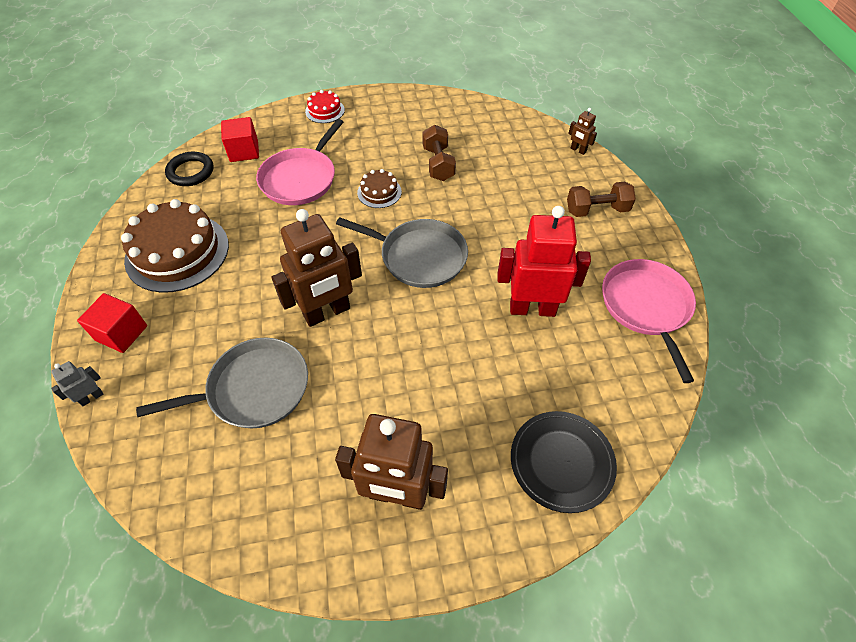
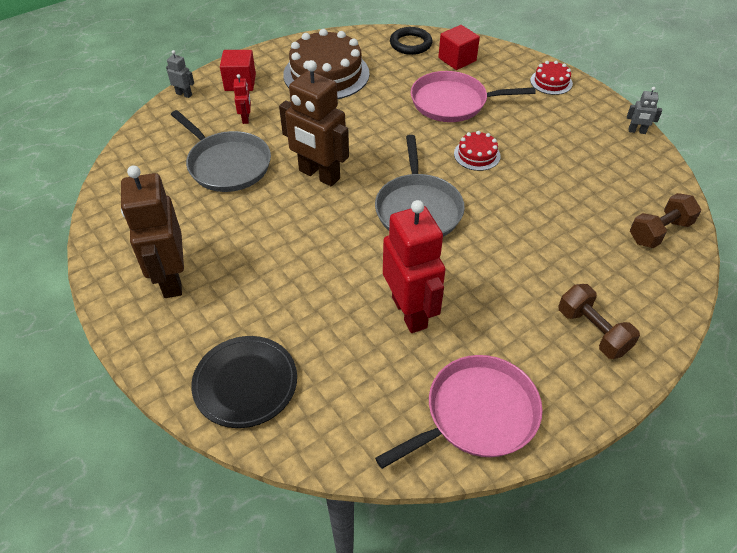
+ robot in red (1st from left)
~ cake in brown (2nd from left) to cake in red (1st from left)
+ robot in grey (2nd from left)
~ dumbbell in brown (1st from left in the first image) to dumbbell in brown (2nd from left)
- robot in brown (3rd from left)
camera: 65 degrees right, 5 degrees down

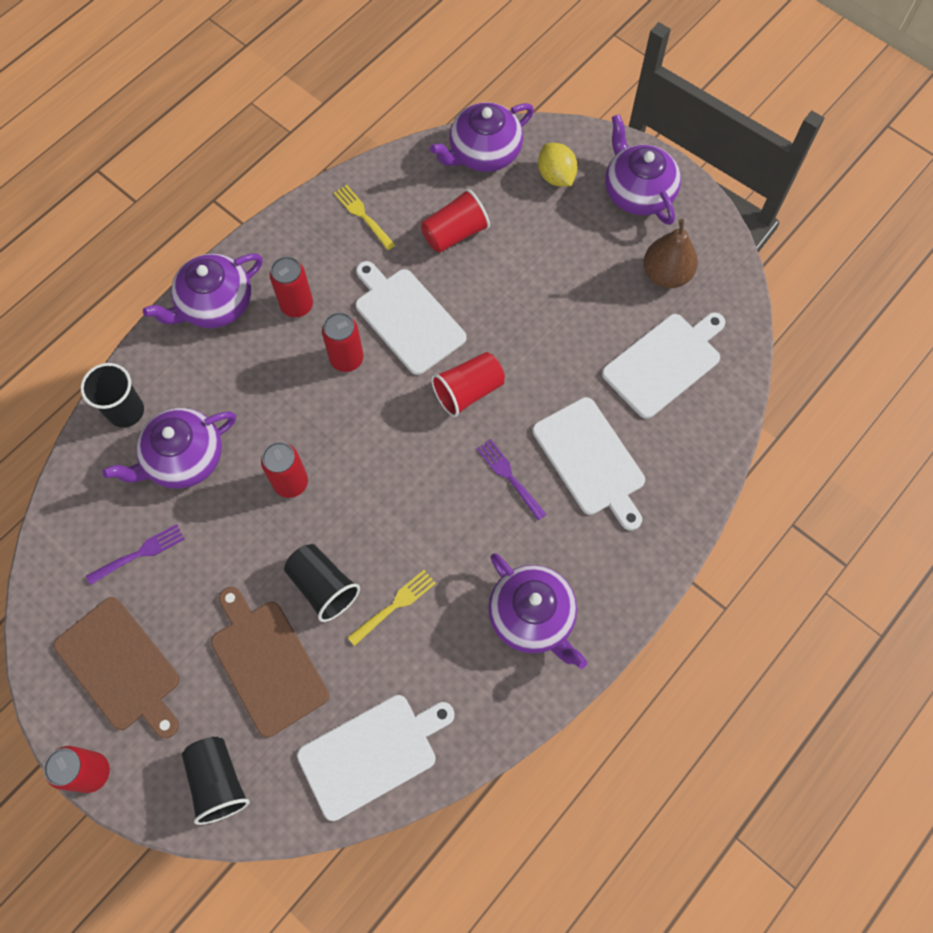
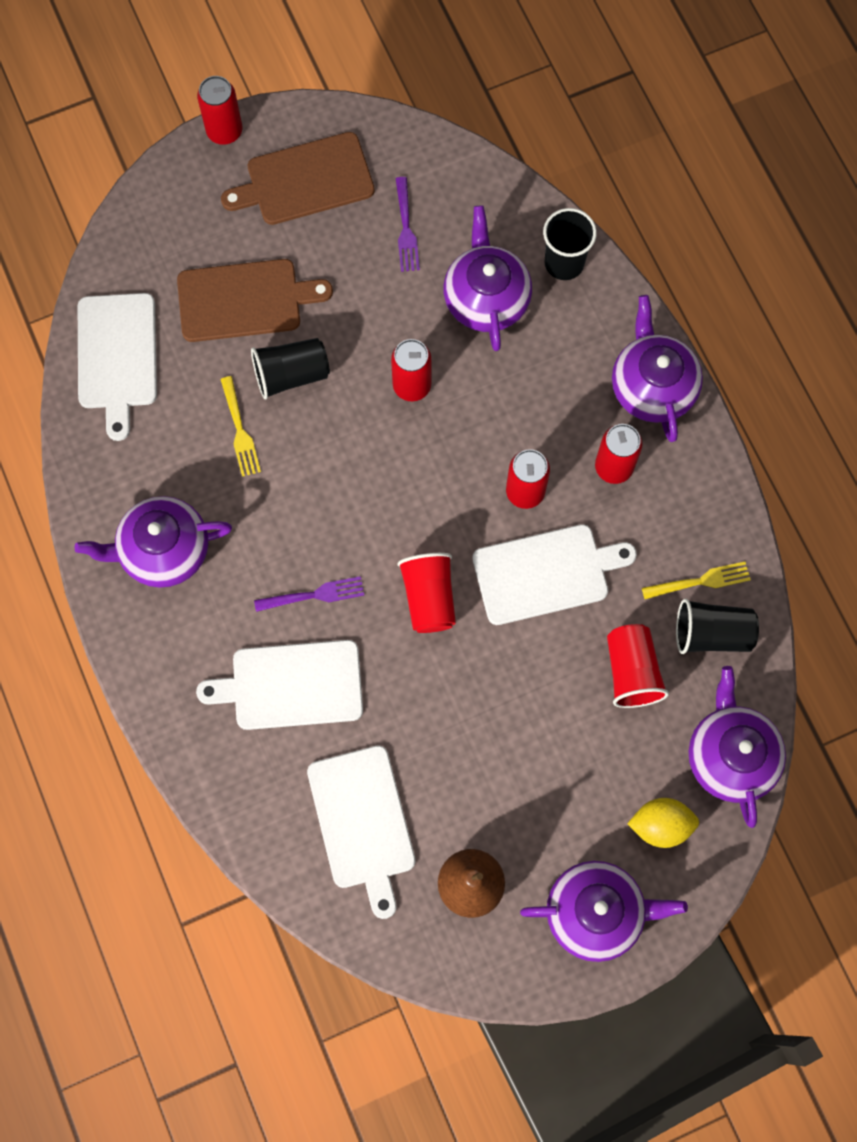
~ cup in black (2nd from left in the first image) to cup in black (3rd from left)
camera: 115 degrees right, 5 degrees up

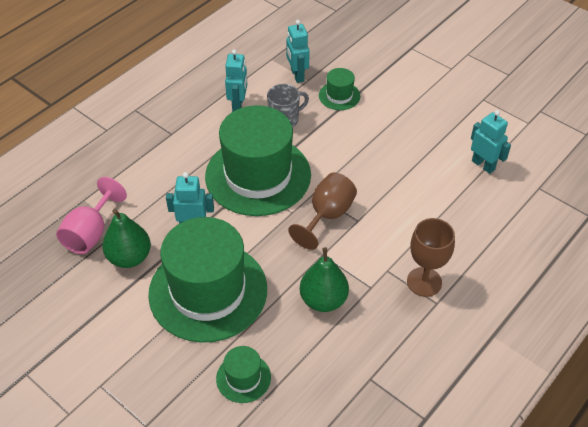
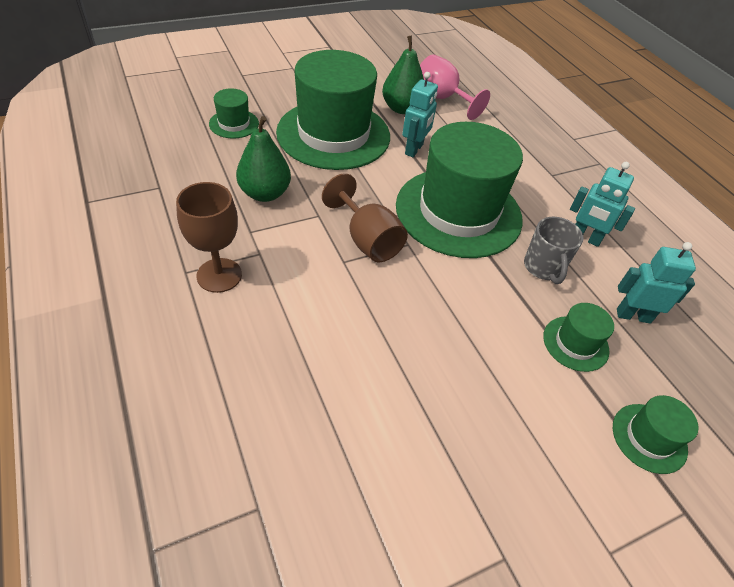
+ hat in green (5th from left)
- robot in turquoise (4th from left)
camera: 110 degrees right, 0 degrees up

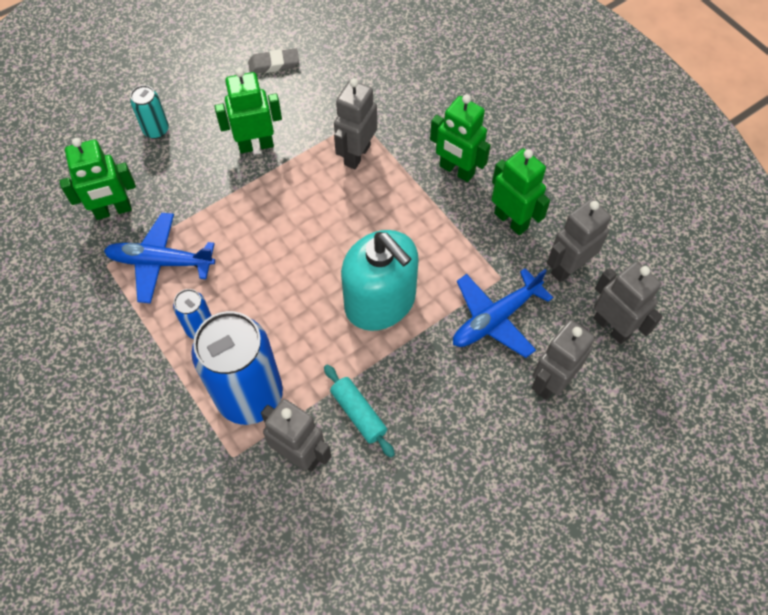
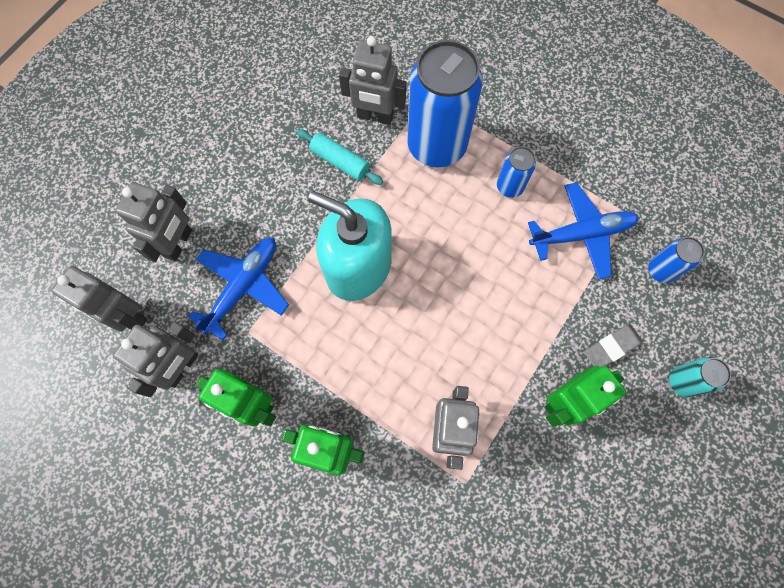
~ eraser in grey
~ robot in green (1st from left) to can in blue (3rd from left)
camera: 160 degrees right, 10 degrees up

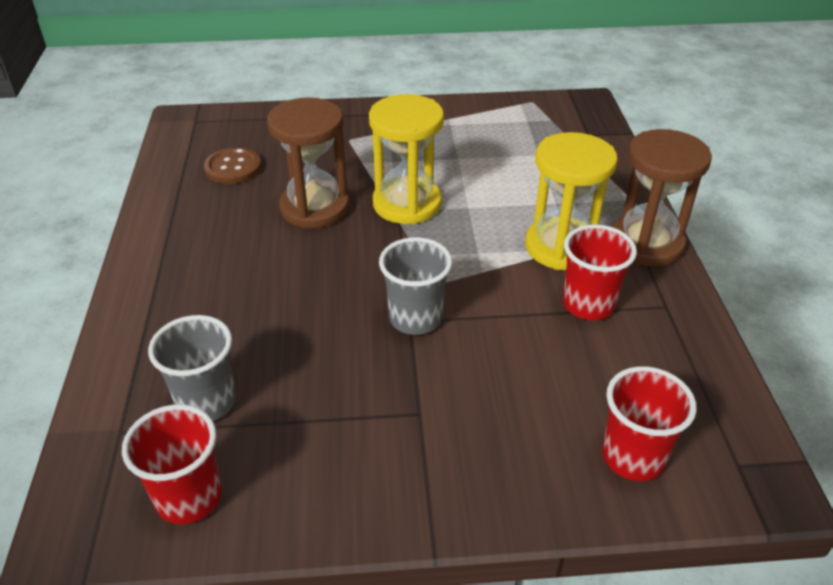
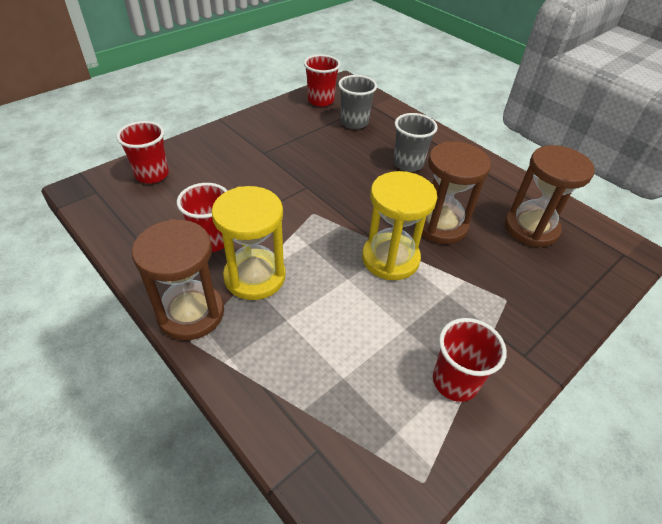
~ cup in grey (2nd from left)
+ cup in red (4th from left)
~ button in brown to hourglass in brown (3rd from left)
camera: 140 degrees right, 5 degrees up

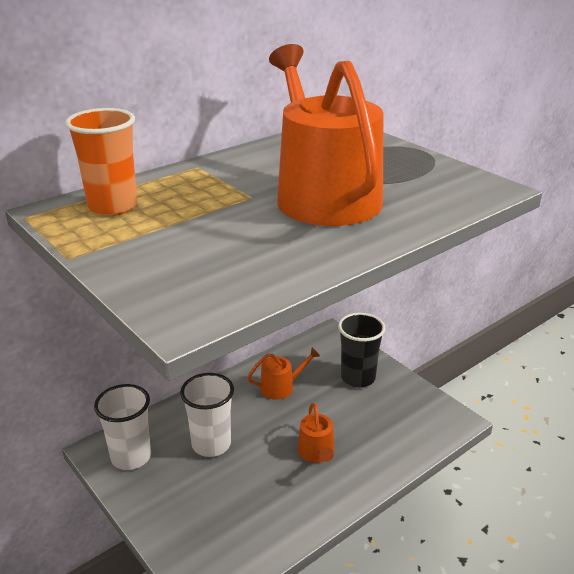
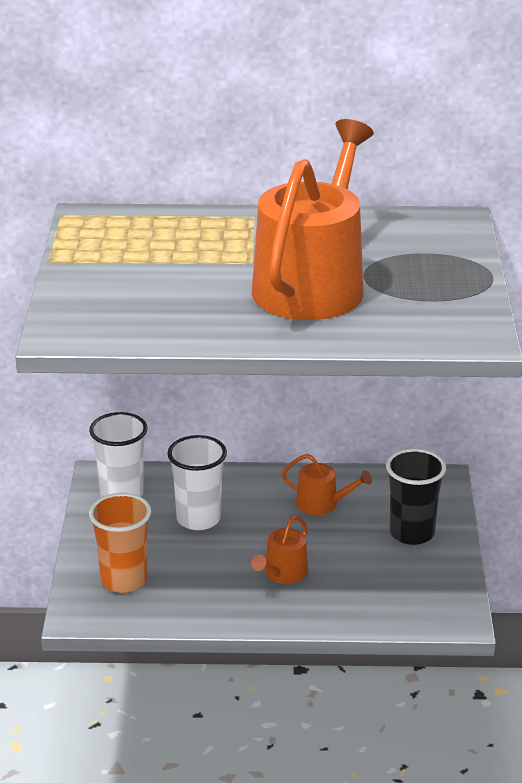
~ cup in orange
camera: 40 degrees right, 0 degrees up

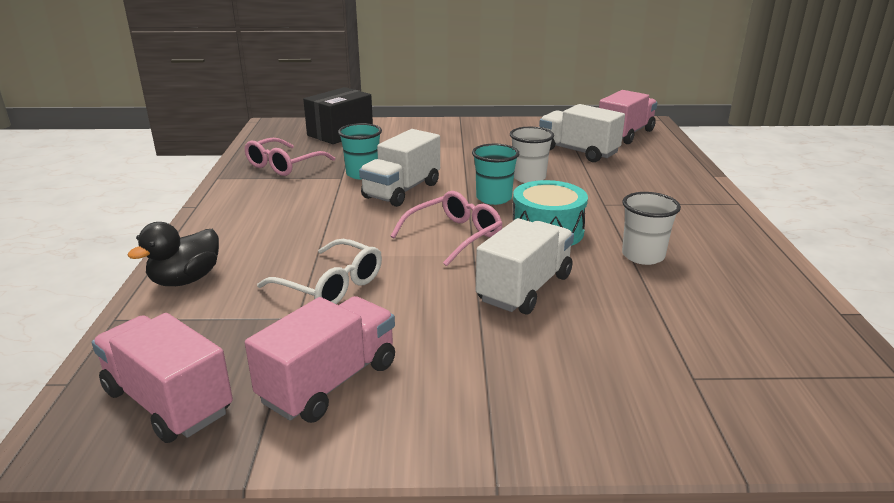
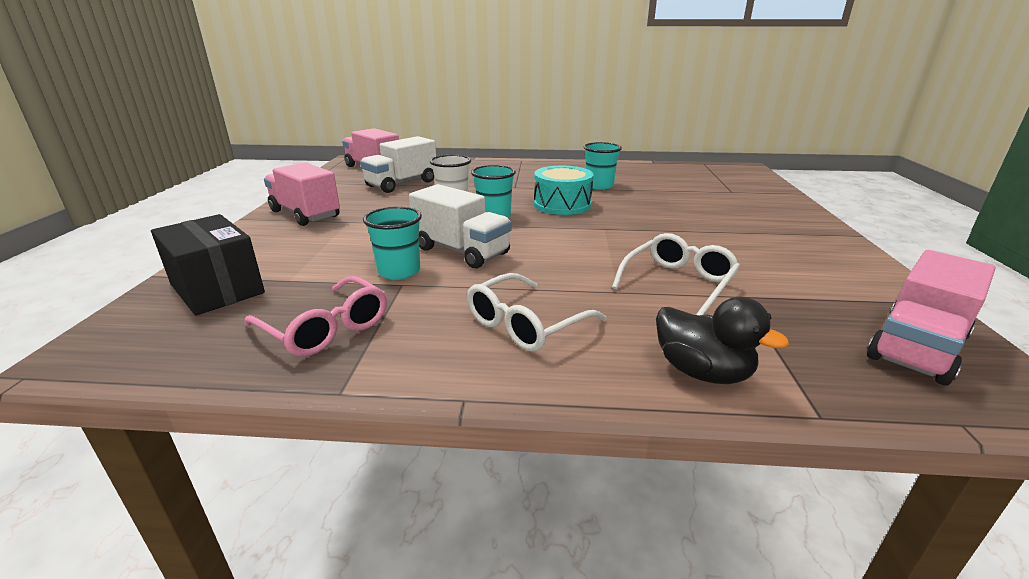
~ truck in pink (2nd from left in the first image) to truck in pink (1st from left)
+ glasses in white (1st from left)
~ cup in white (2nd from left) to cup in turquoise (3rd from left)
- glasses in pink (2nd from left)
- truck in white (2nd from left)
camera: 85 degrees left, 0 degrees up

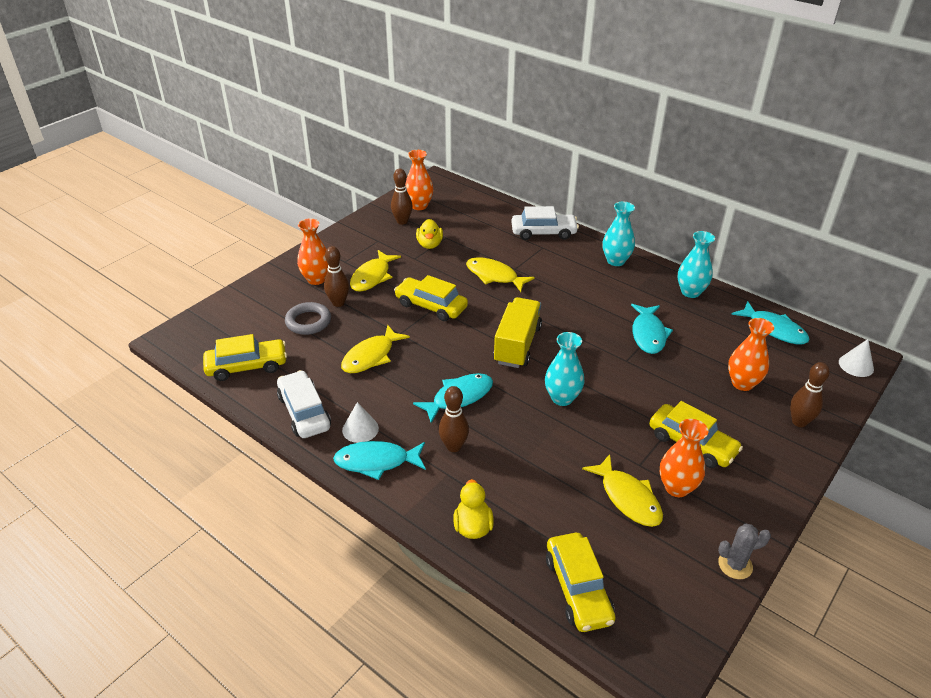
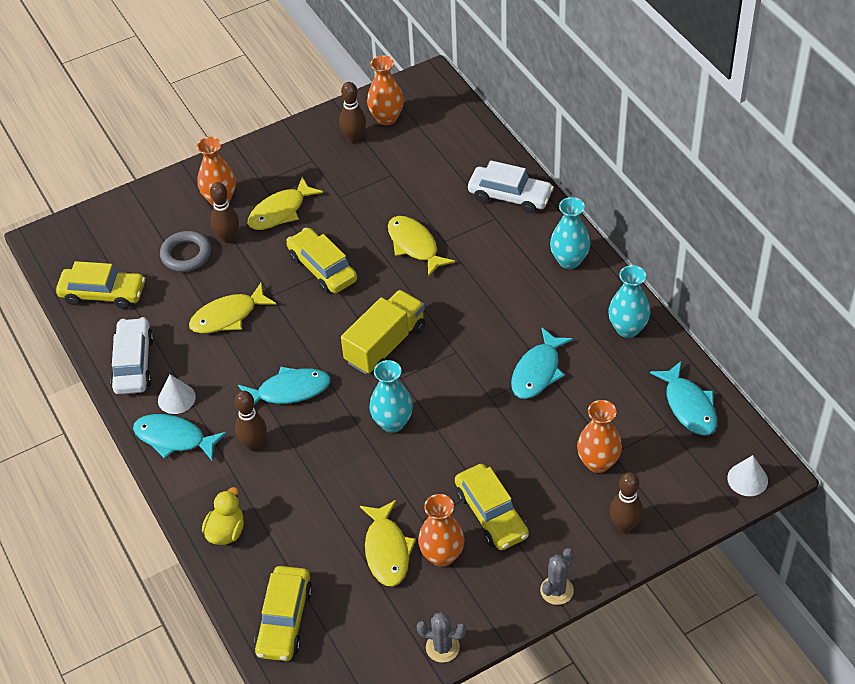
+ cactus in grey (2nd from left)
- duck in yellow (1st from left)
camera: 25 degrees right, 10 degrees up

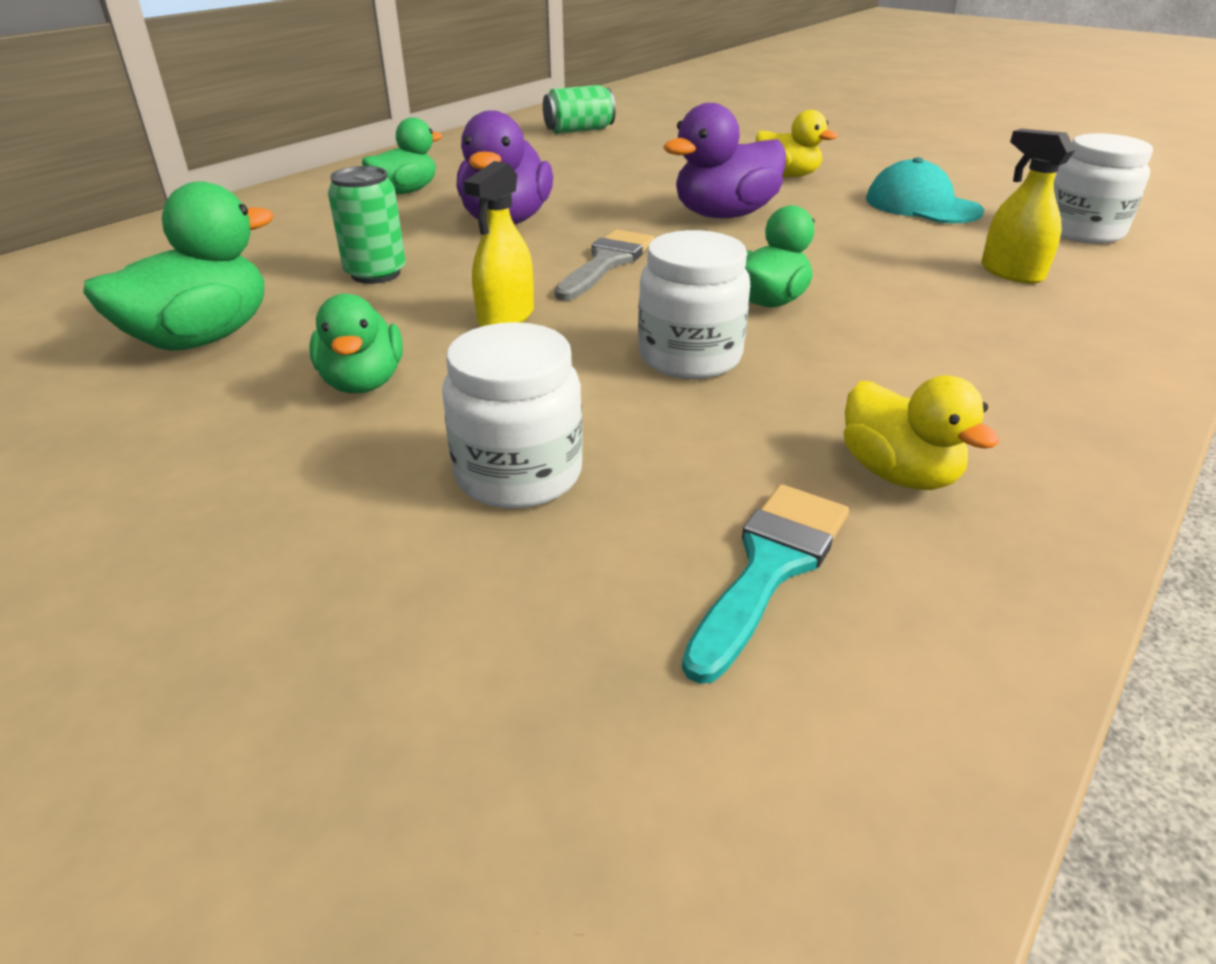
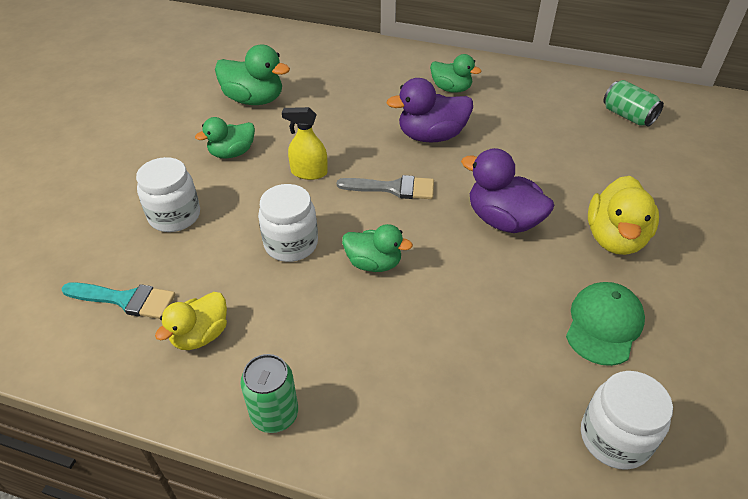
~ can in green (1st from left)
~ cap in turquoise to cap in green
~ duck in yellow (1st from left in the first image) x1.50
- spray bottle in yellow (2nd from left)
camera: 70 degrees right, 10 degrees up

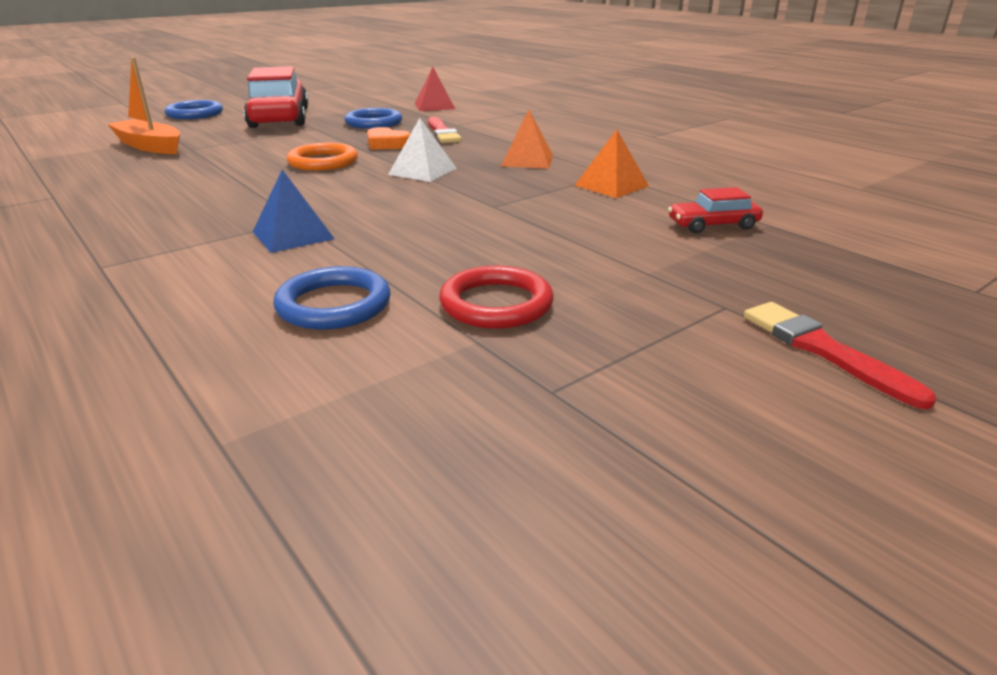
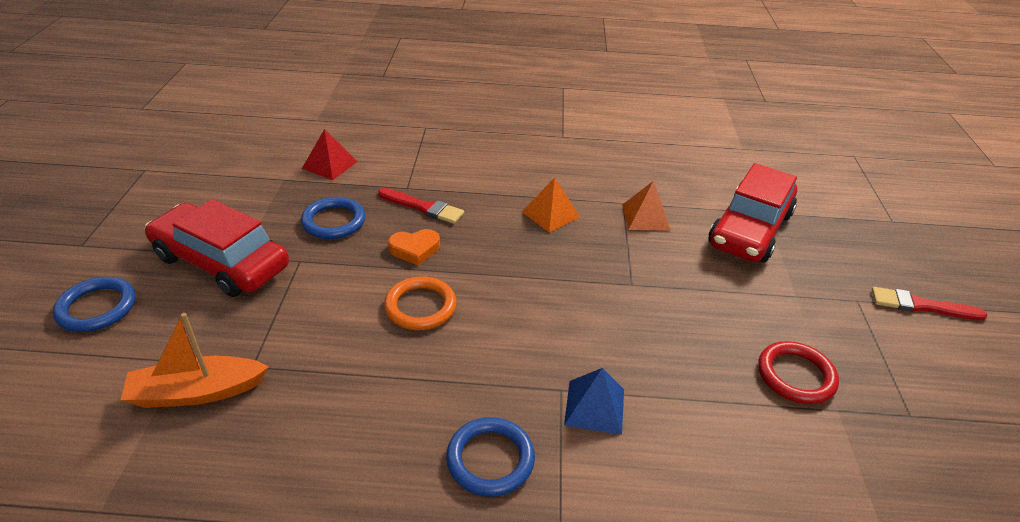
~ ring in blue (2nd from left in the first image) to ring in blue (3rd from left)
~ car in red (2nd from left) x2.19
- pyramid in white
camera: 50 degrees left, 10 degrees up

